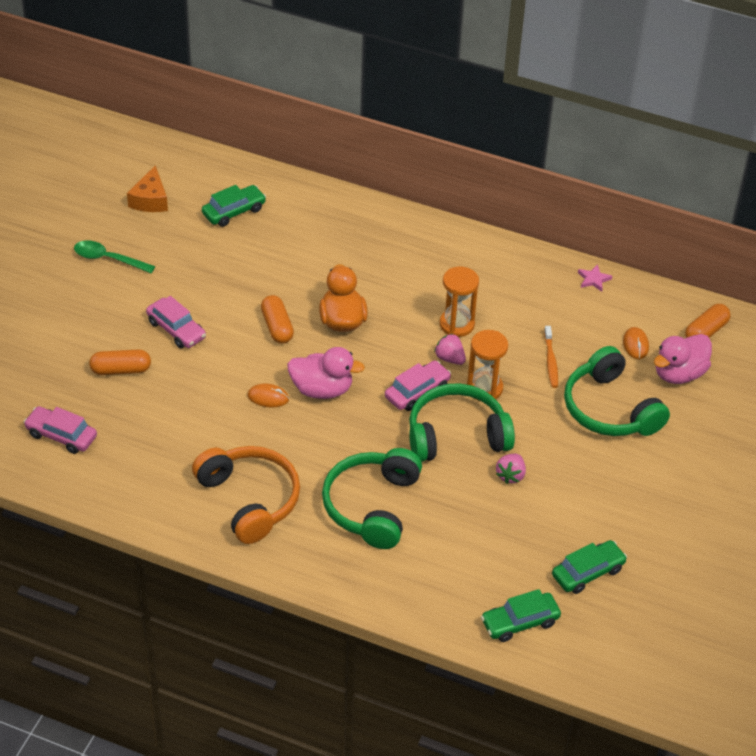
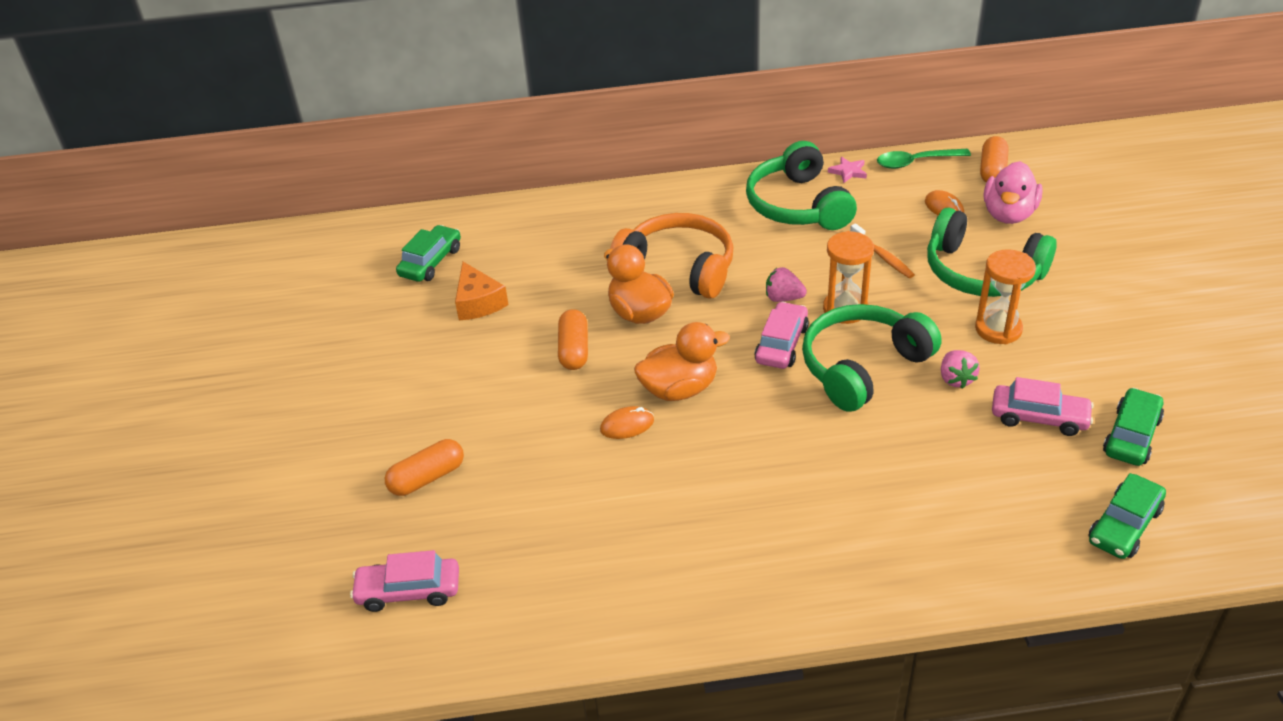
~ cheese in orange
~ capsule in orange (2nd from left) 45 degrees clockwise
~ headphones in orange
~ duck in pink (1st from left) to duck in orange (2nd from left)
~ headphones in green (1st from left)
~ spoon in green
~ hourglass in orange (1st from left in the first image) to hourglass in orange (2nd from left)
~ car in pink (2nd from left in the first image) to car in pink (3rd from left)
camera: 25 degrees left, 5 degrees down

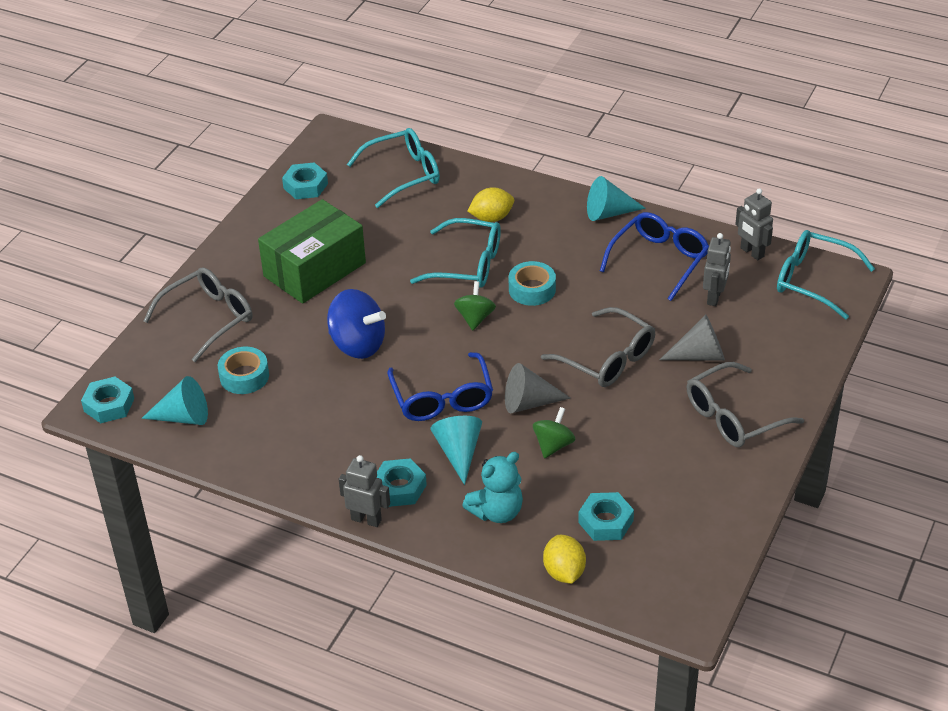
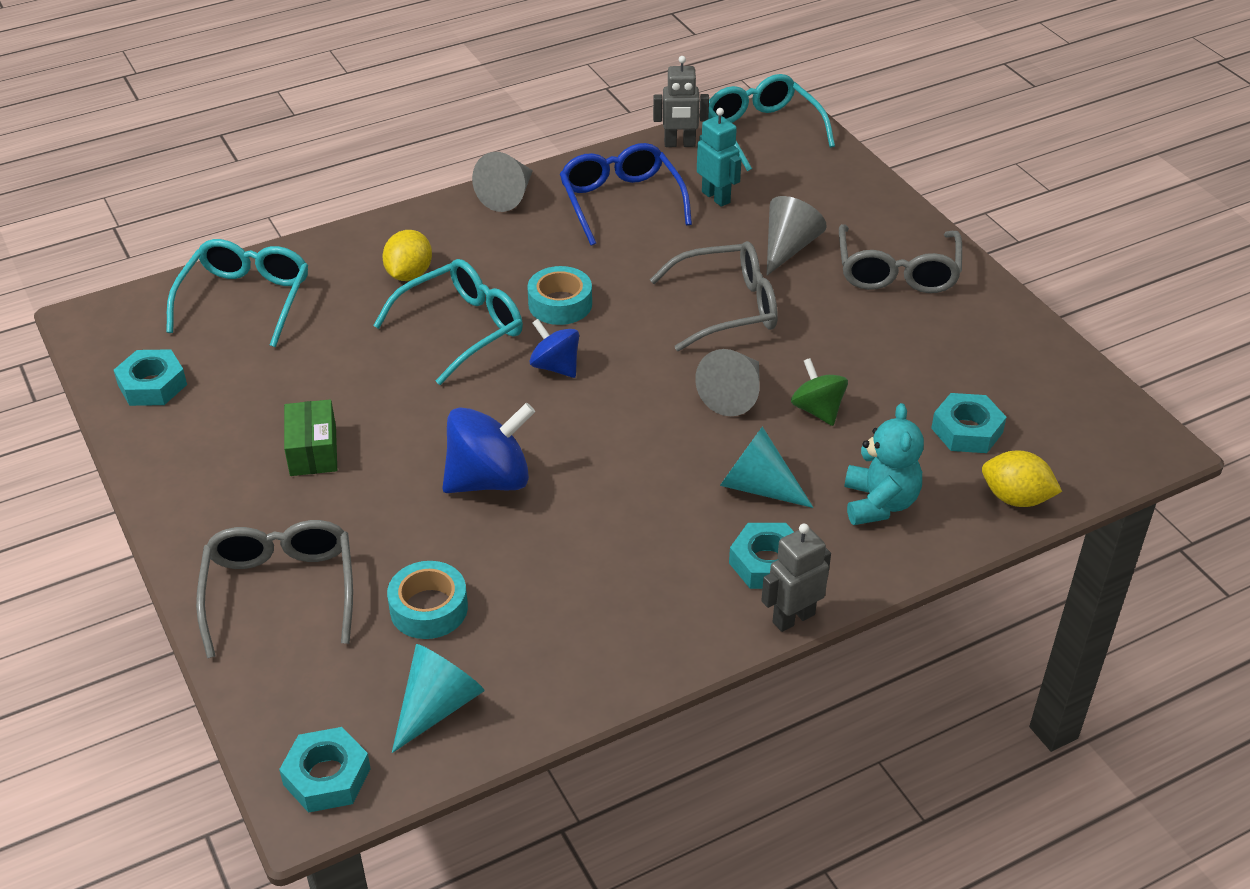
~ box in green x0.51
~ cone in turquoise (3rd from left) to cone in grey (1st from left)
~ spinning top in green (1st from left) to spinning top in blue (2nd from left)
~ robot in grey (2nd from left) to robot in turquoise
~ glasses in turquoise (3rd from left) 90 degrees clockwise
- glasses in blue (1st from left)
camera: 55 degrees left, 0 degrees up

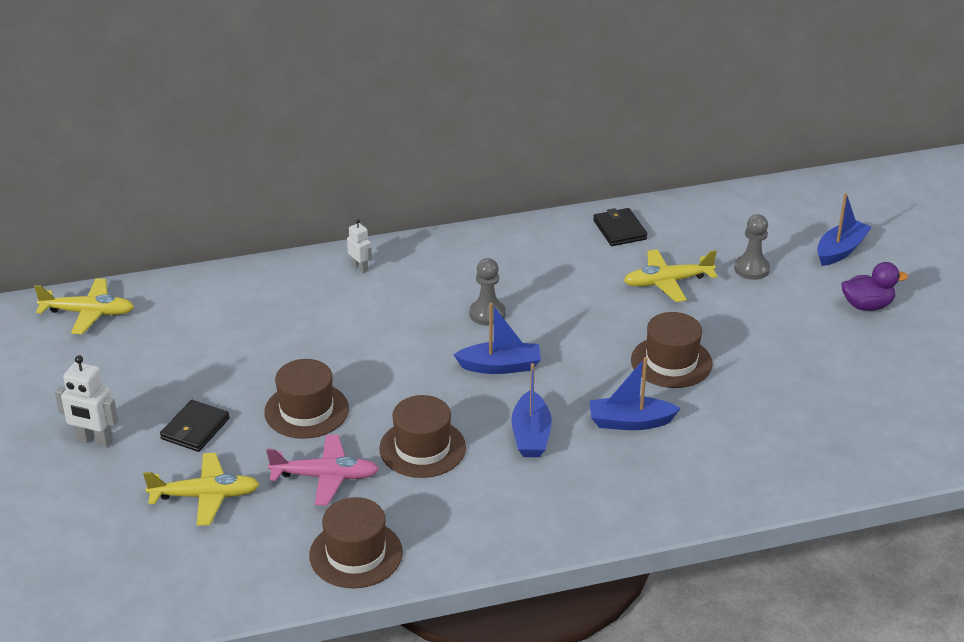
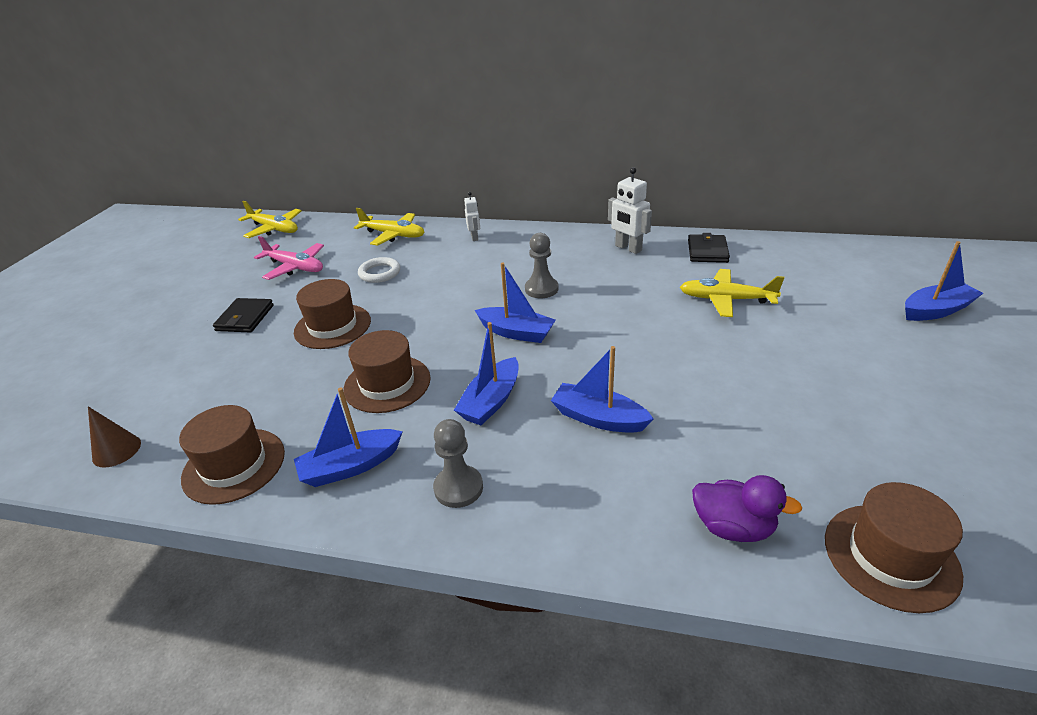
+ cone in brown
~ wallet in black (1st from left) 45 degrees counterclockwise
~ plane in pink
+ boat in blue (1st from left)
~ plane in yellow (2nd from left)
+ ring in white
~ pawn in grey (2nd from left in the first image) to pawn in grey (1st from left)
~ robot in white (1st from left in the first image) to robot in white (2nd from left)
~ duck in purple
~ hat in brown (4th from left)
camera: 30 degrees right, 0 degrees up

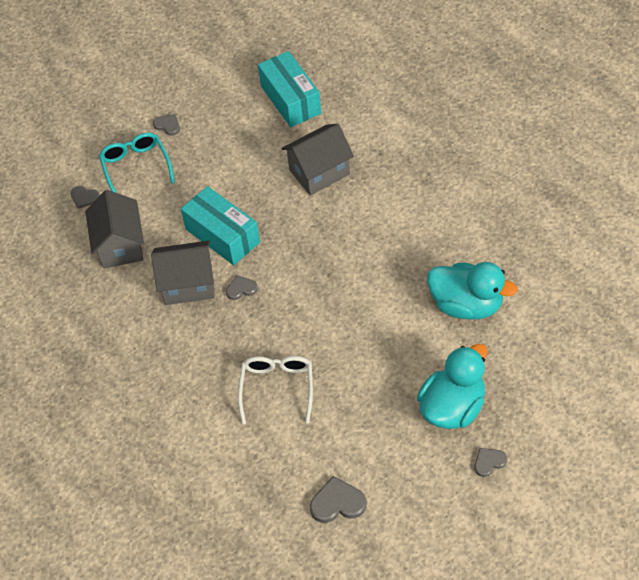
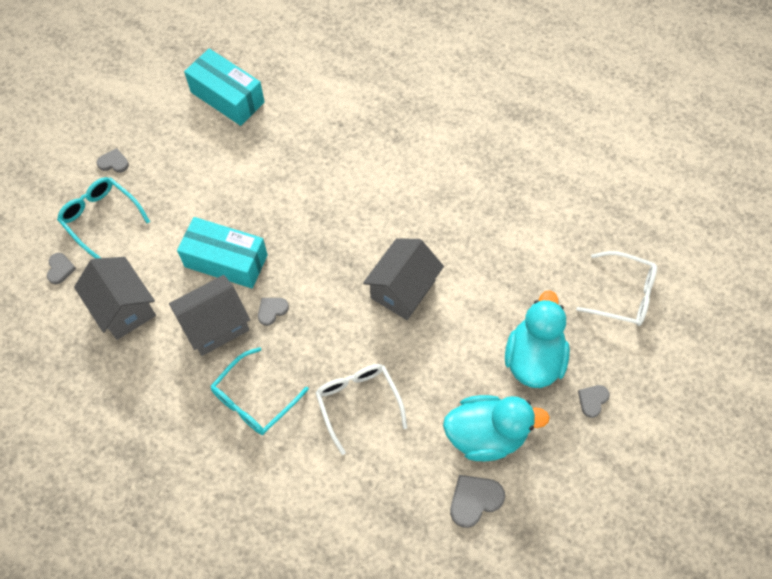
~ heart in grey (1st from left) 90 degrees counterclockwise
+ glasses in turquoise (2nd from left)
~ house in grey (3rd from left)
~ duck in turquoise (2nd from left in the first image) to duck in turquoise (1st from left)
+ glasses in white (2nd from left)
camera: 30 degrees left, 10 degrees up

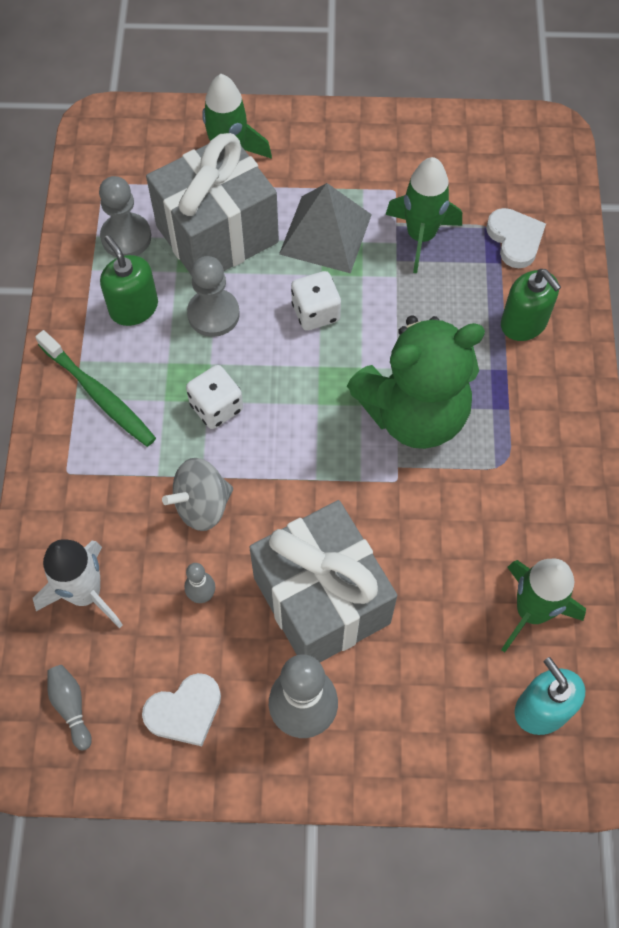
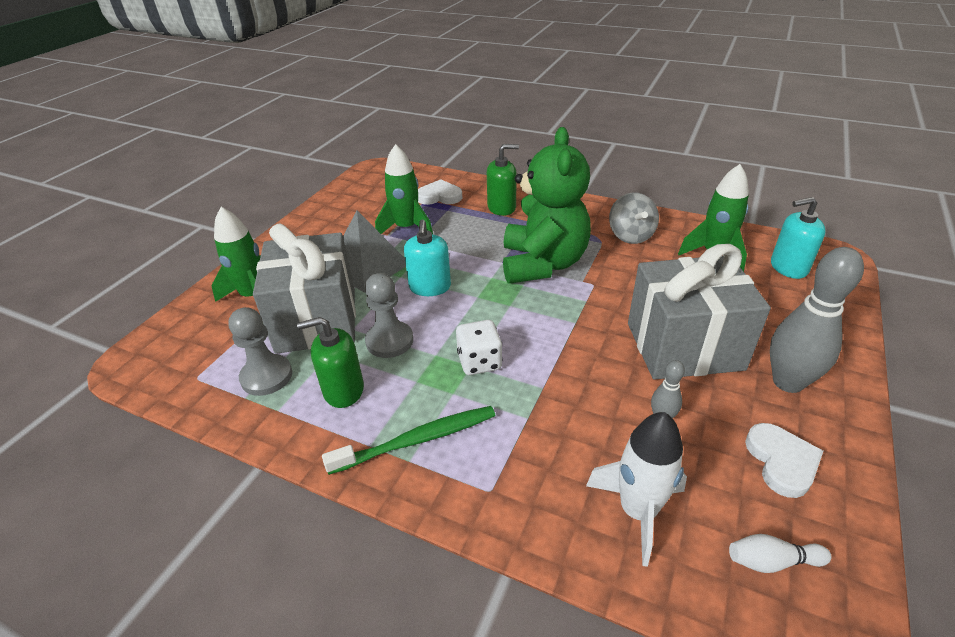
~ dice in white (2nd from left) to soap dispenser in turquoise (1st from left)
~ spinning top in grey
~ bowling pin in grey (1st from left) to bowling pin in white
camera: 65 degrees left, 25 degrees down

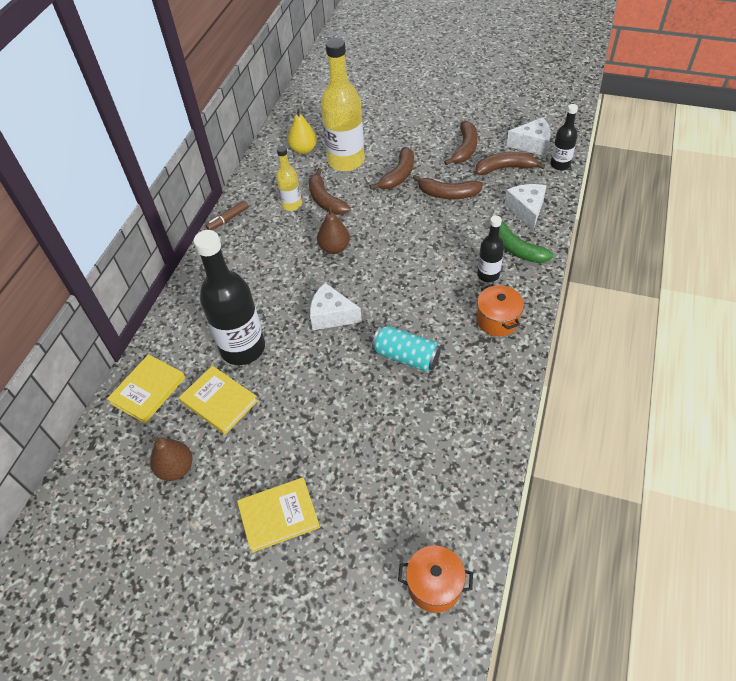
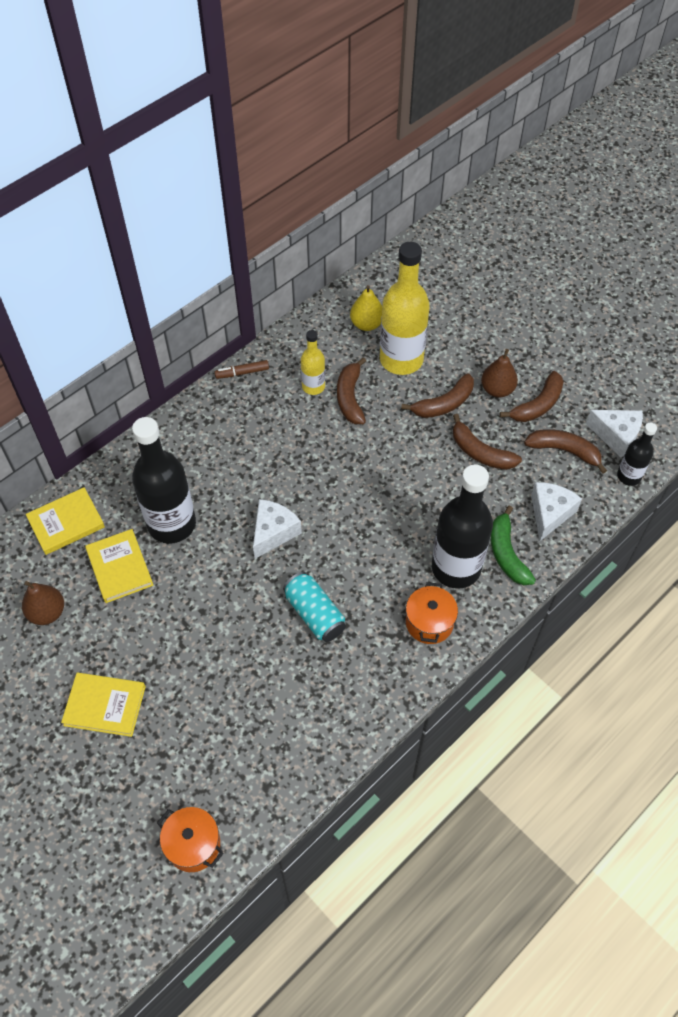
~ cheese in white (1st from left) 75 degrees clockwise
~ bottle in black (2nd from left) x1.92
~ pear in brown (2nd from left)
camera: 25 degrees right, 5 degrees up

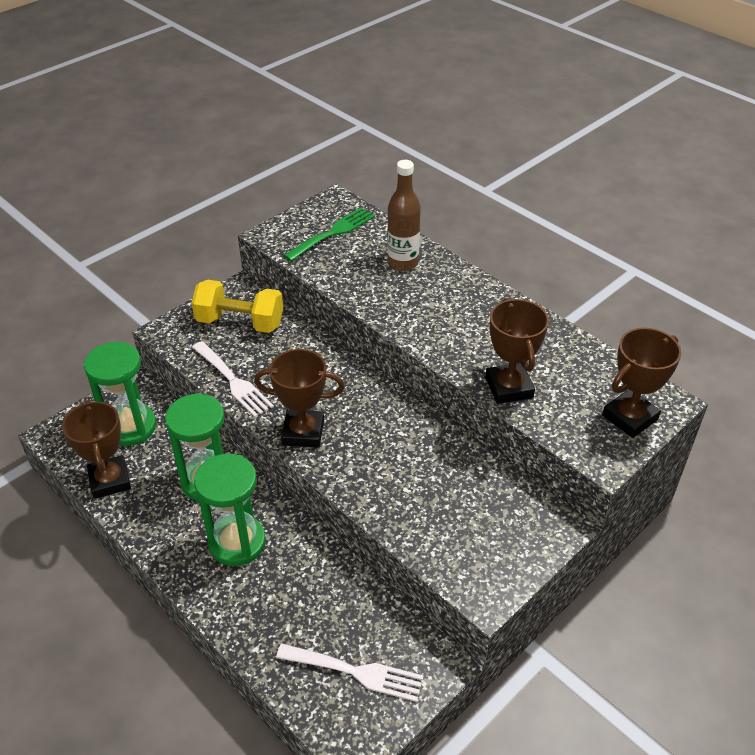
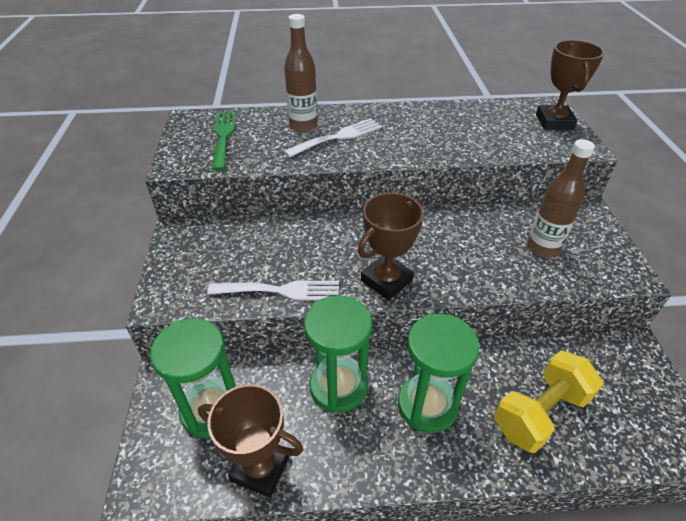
~ fork in white (2nd from left)
~ dumbbell in yellow
+ bottle in brown (2nd from left)
- trophy in brown (3rd from left)
camera: 50 degrees left, 0 degrees up

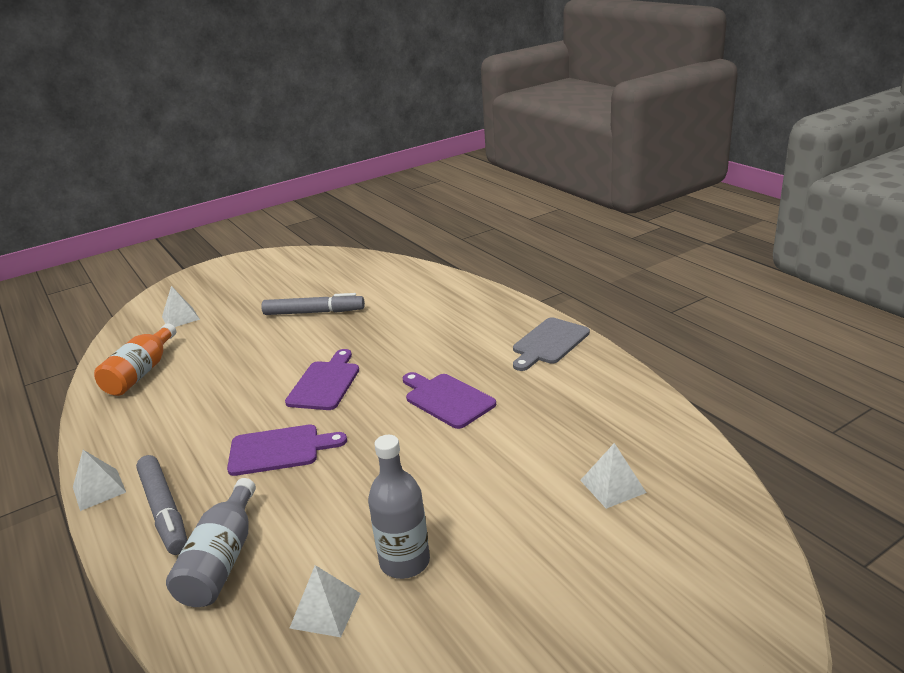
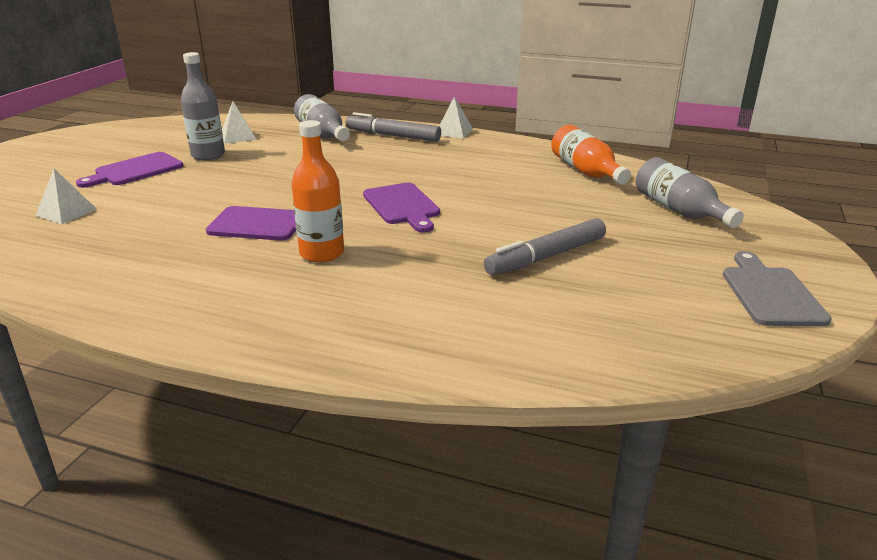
~ cutting board in purple (1st from left)
+ bottle in orange (1st from left)
~ pyramid in white (2nd from left) to bottle in grey (3rd from left)
~ cutting board in grey
camera: 140 degrees right, 0 degrees up

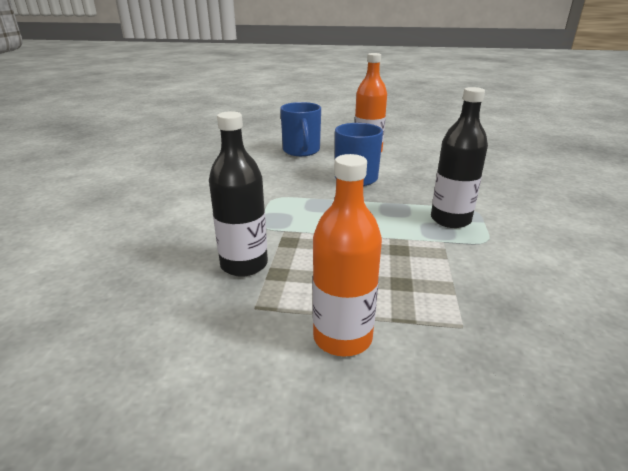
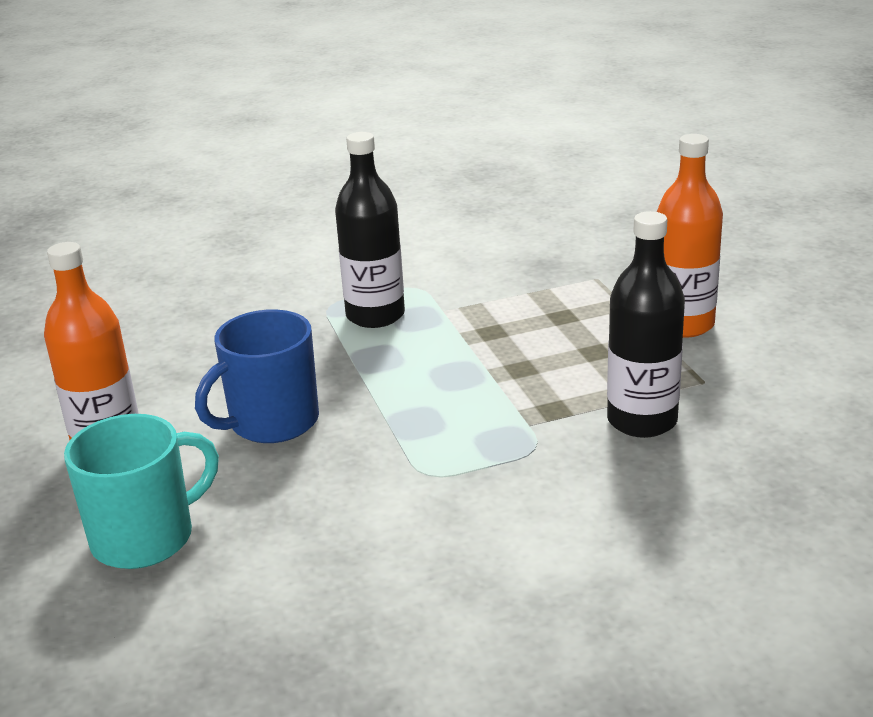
~ mug in blue (1st from left) to mug in turquoise
camera: 115 degrees left, 0 degrees up

